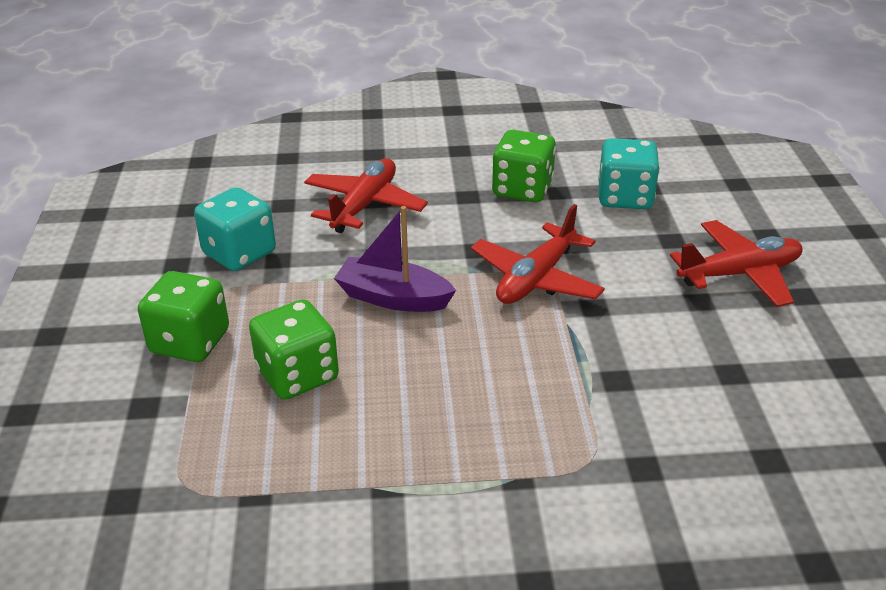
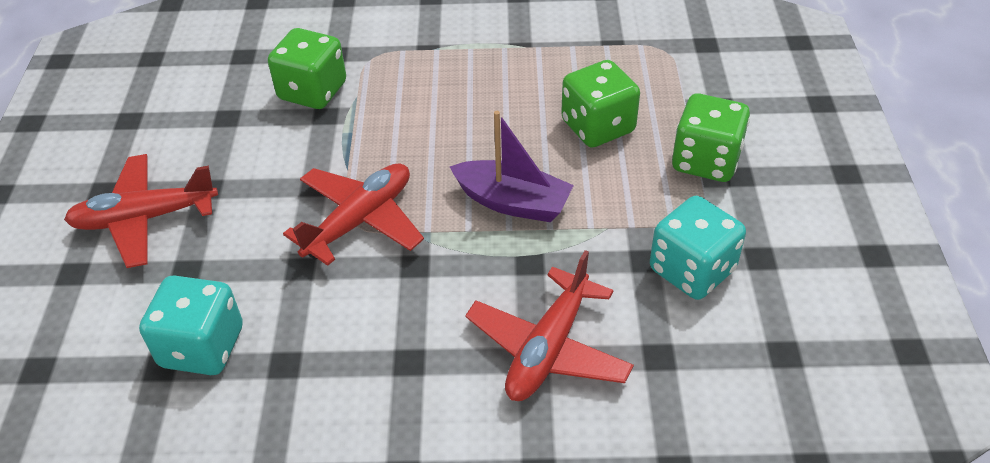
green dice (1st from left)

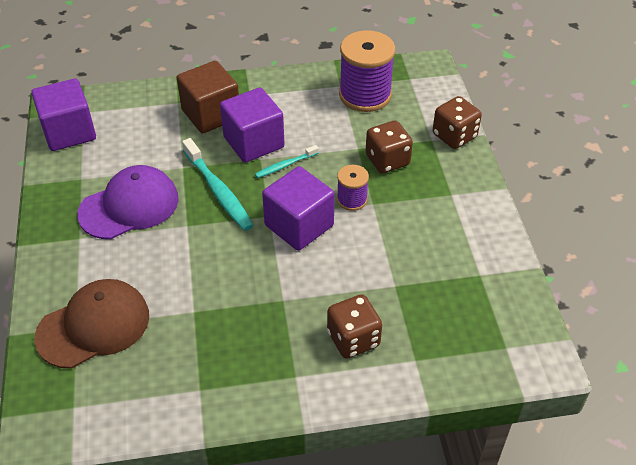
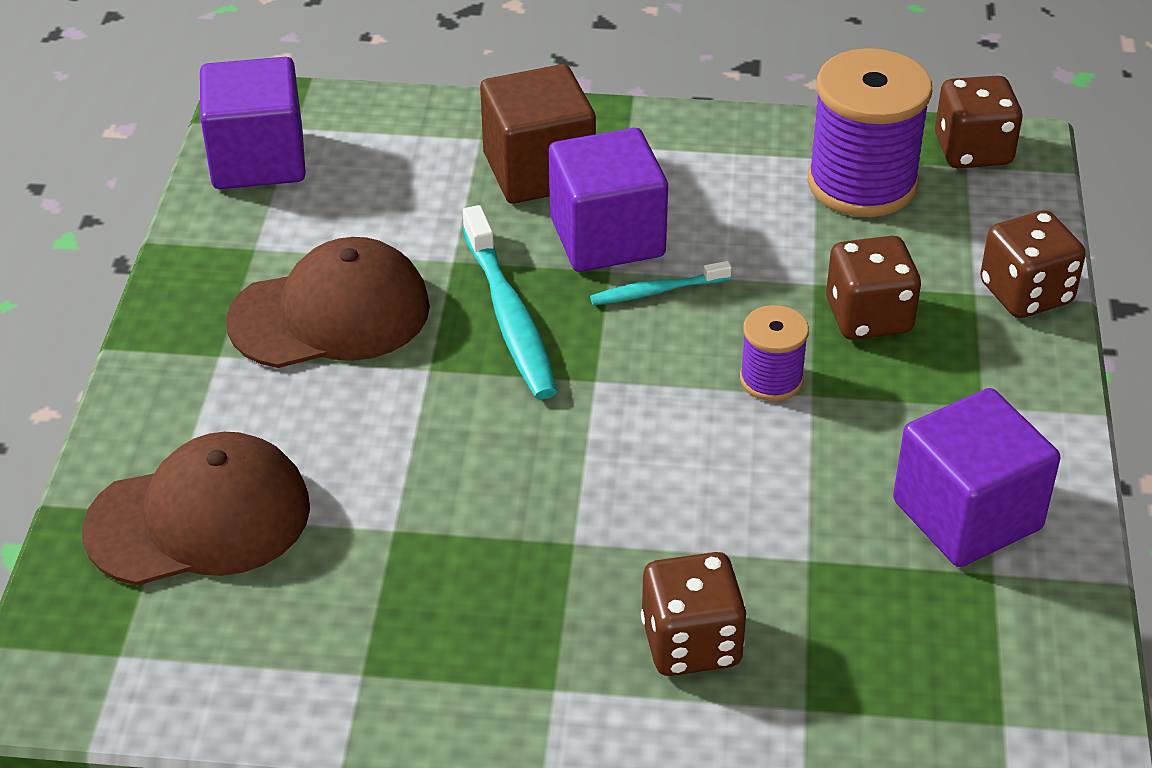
brown dice (3rd from left)
purple cube (3rd from left)
brown cap (2nd from left)

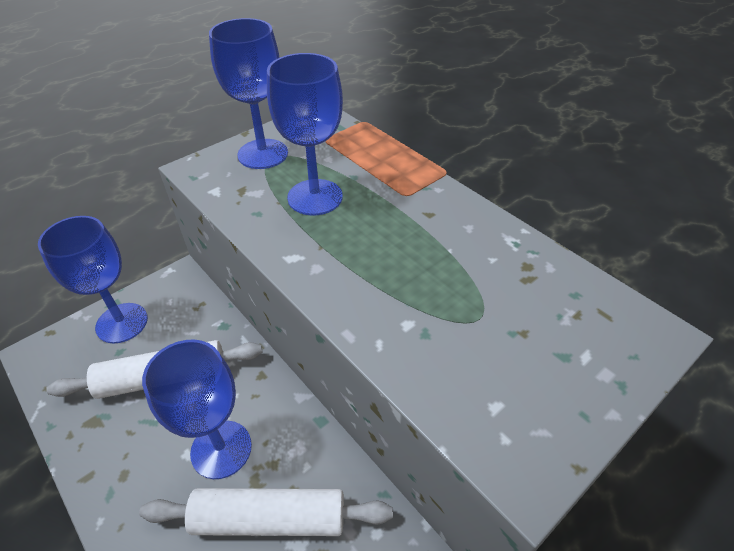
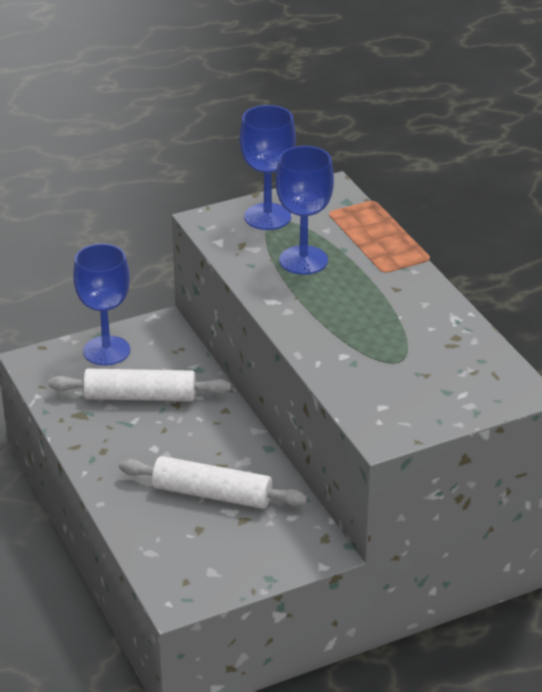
blue goblet (2nd from left in the first image)

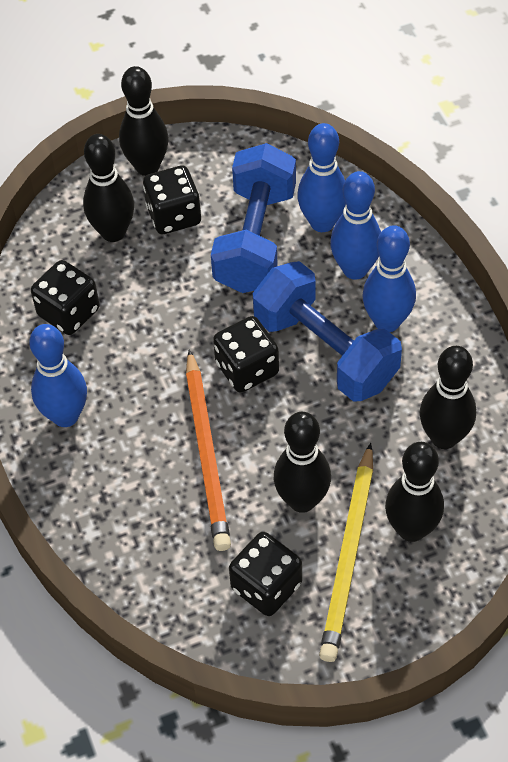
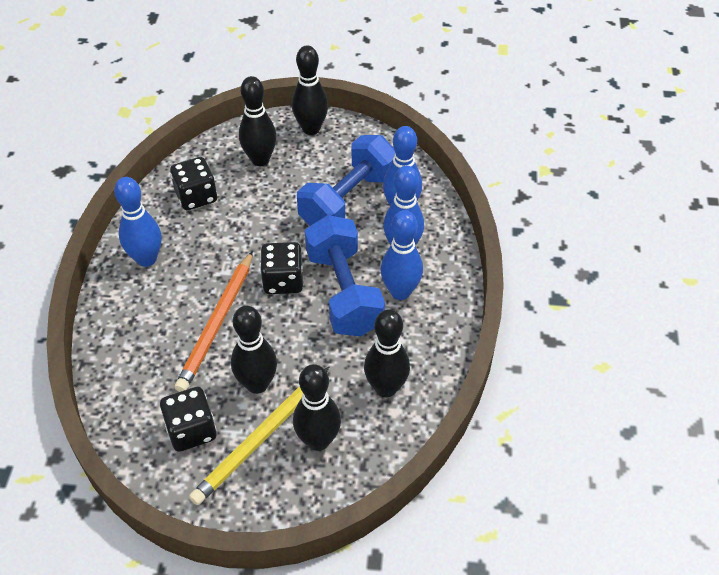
black dice (2nd from left in the first image)

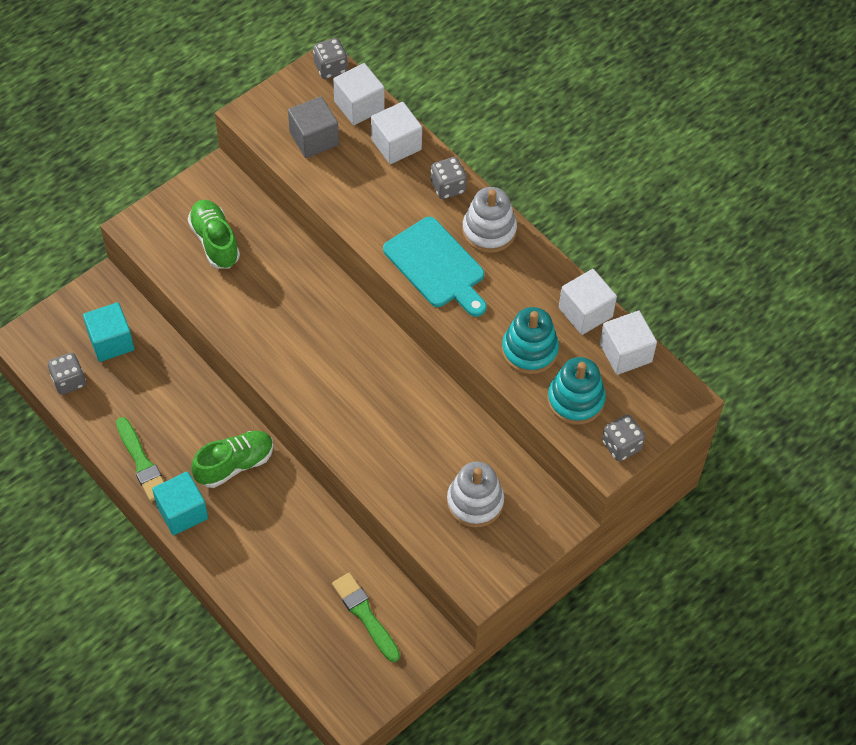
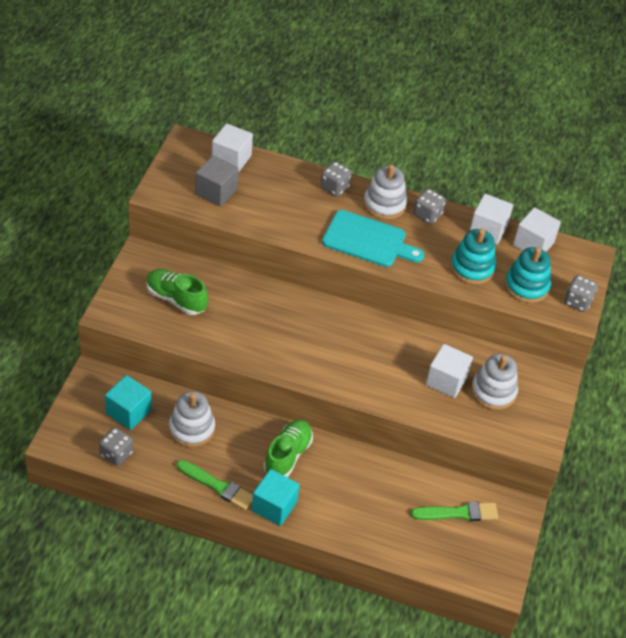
white stacking toy (1st from left)
grey dice (3rd from left)
white cube (2nd from left)
green brush (2nd from left)

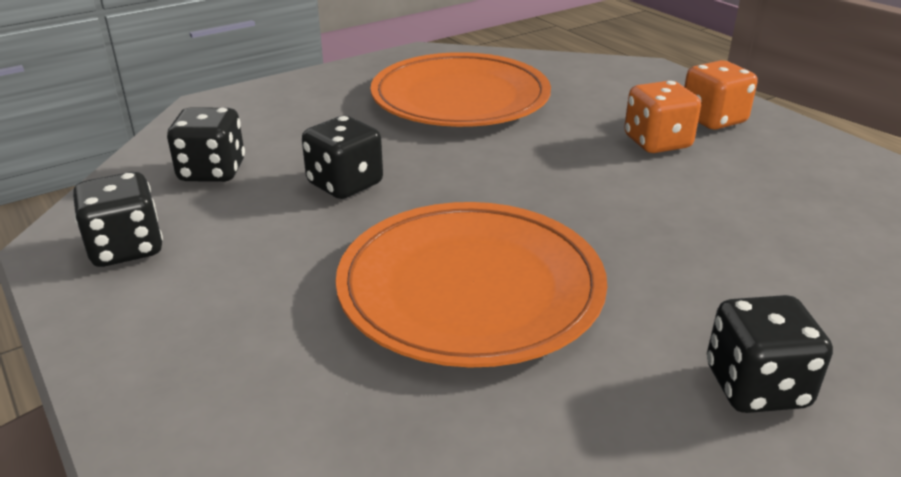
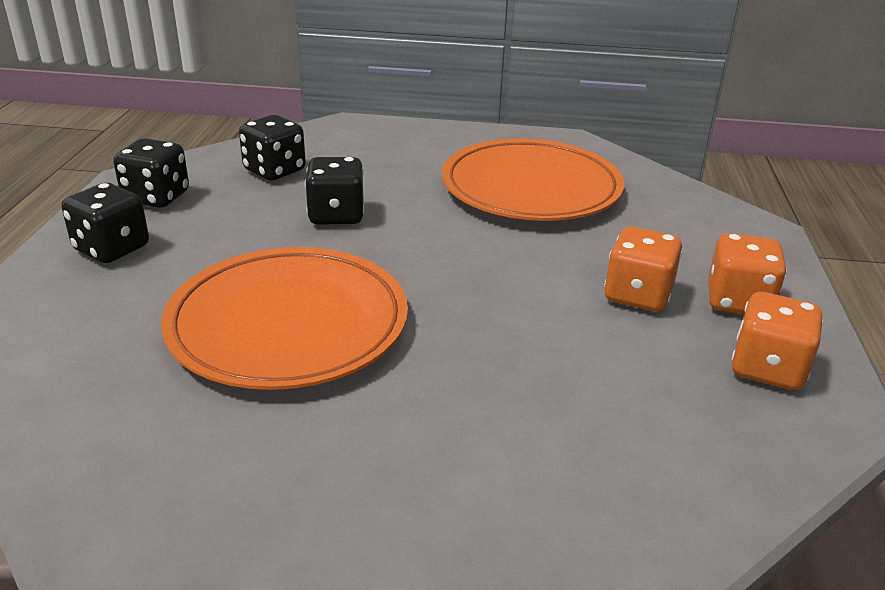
orange dice (3rd from left)
black dice (1st from left)

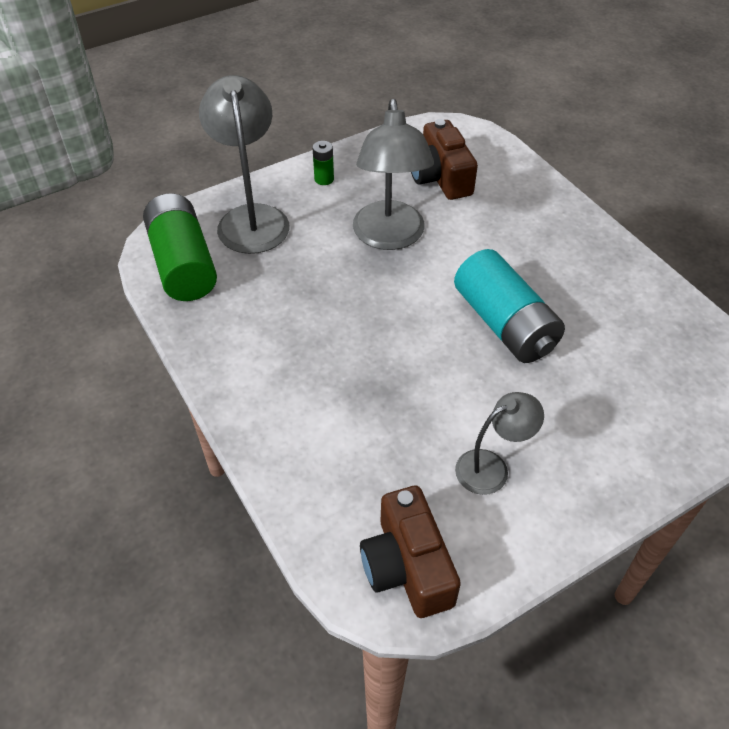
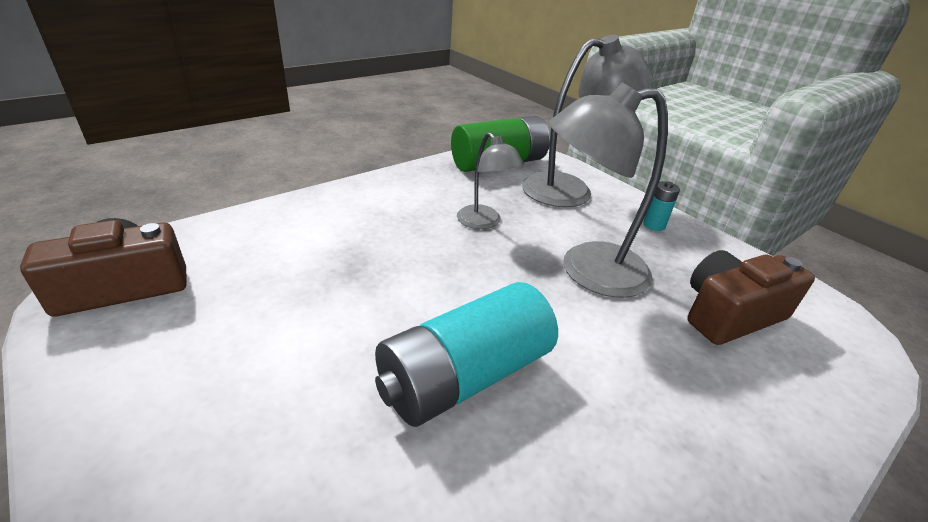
grey lamp (1st from left)
turquoise battery (2nd from left)

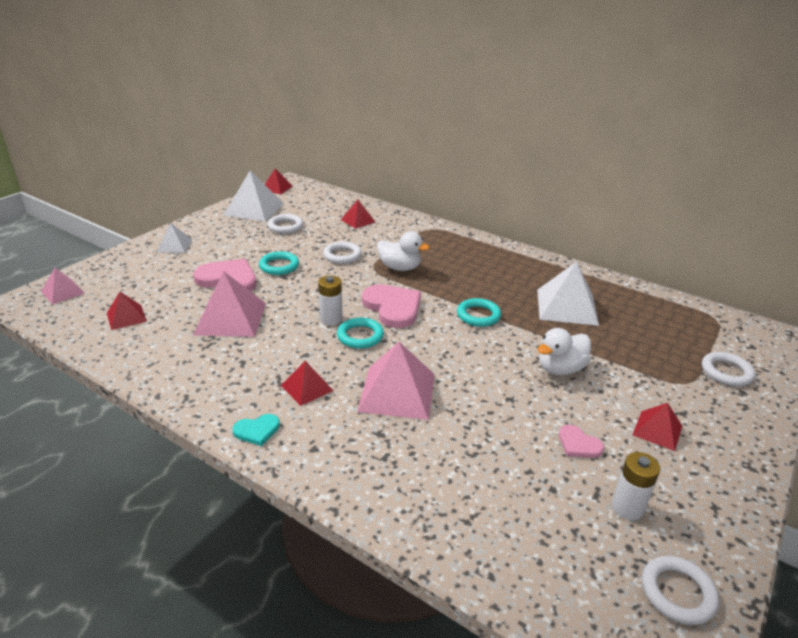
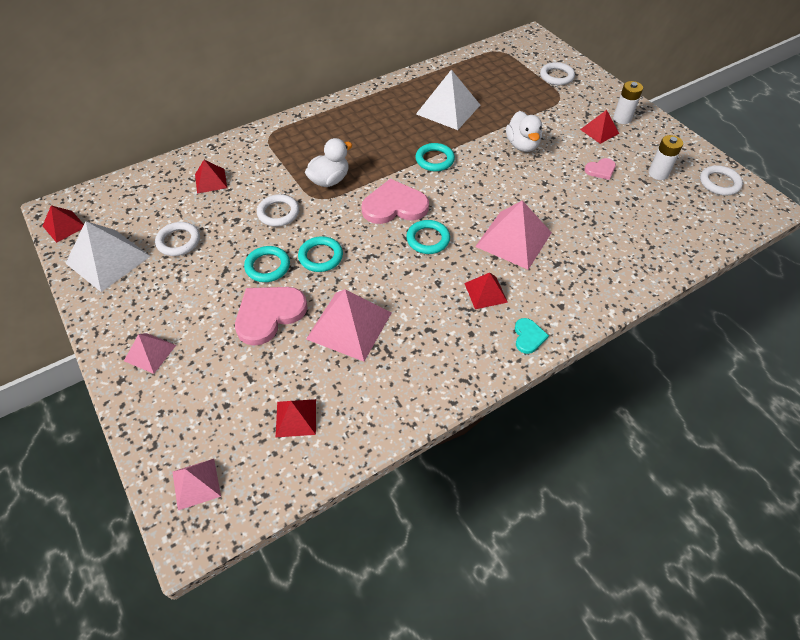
turquoise ring (2nd from left)
white battery (1st from left)
pink pyramid (1st from left)

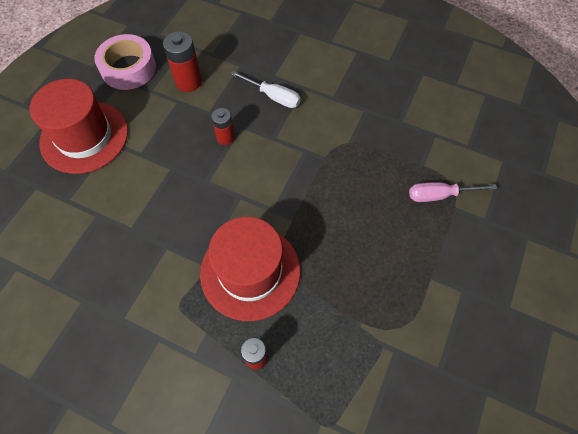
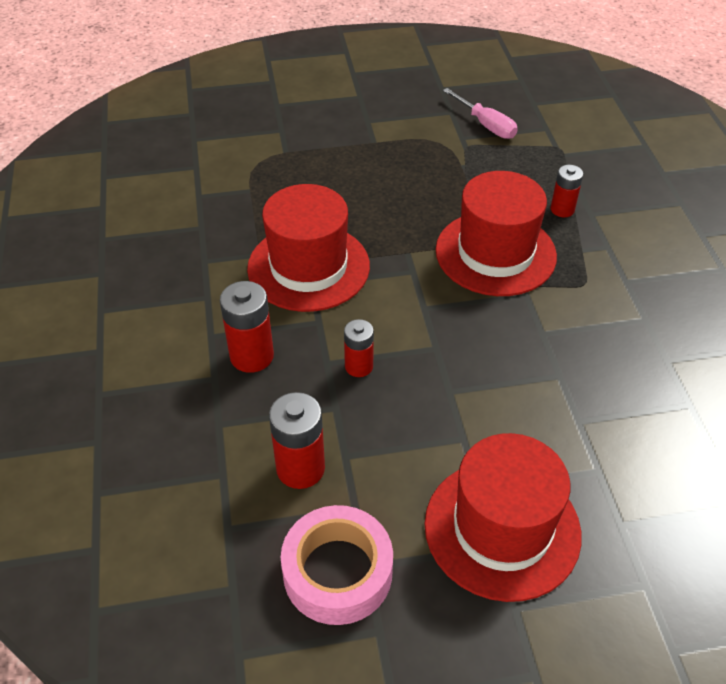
red hat (1st from left)
pink screwdriver
red battery (1st from left)

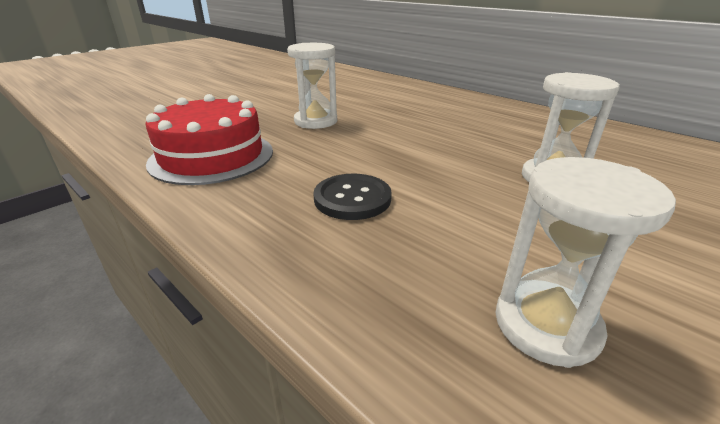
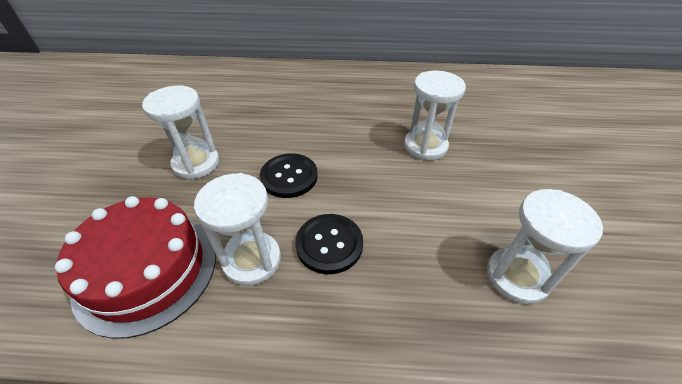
white hourglass (2nd from left)
black button (1st from left)

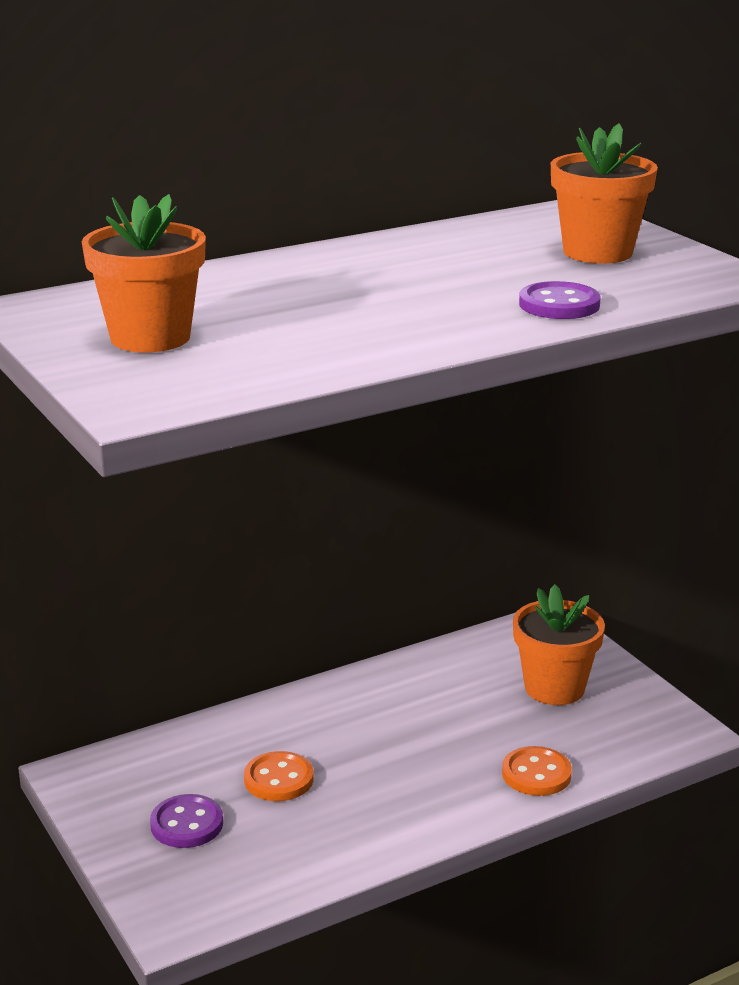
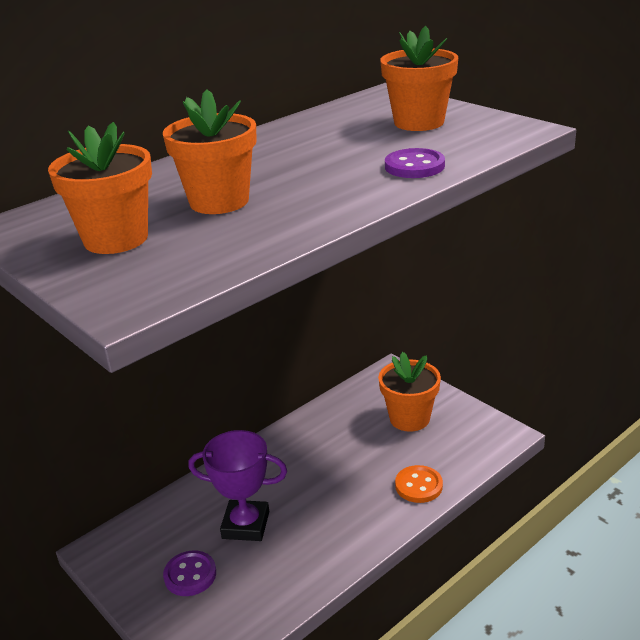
orange flower pot (2nd from left)
purple trophy

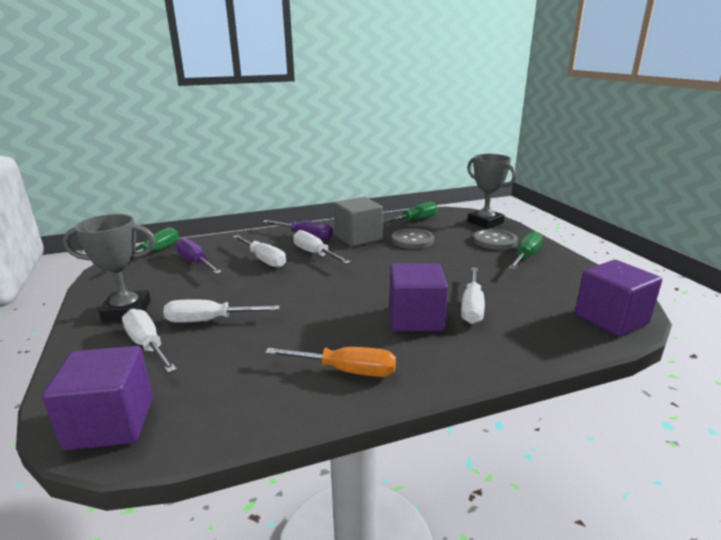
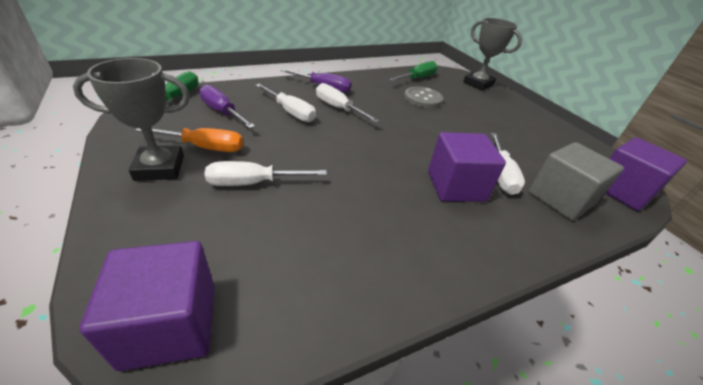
white screwdriver (1st from left in the first image)
grey button (2nd from left in the first image)
green screwdriver (3rd from left in the first image)
orange screwdriver
grey cube

